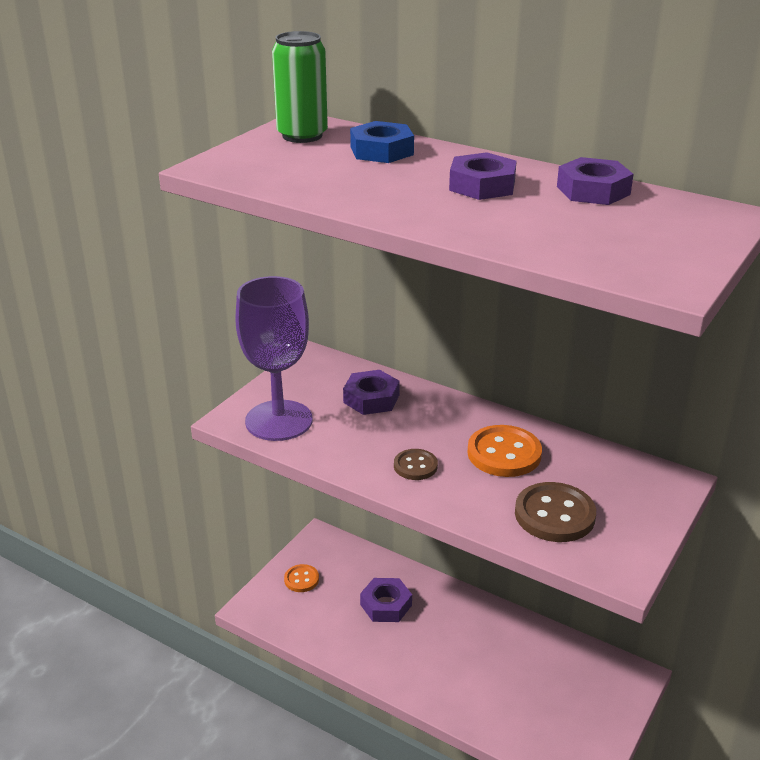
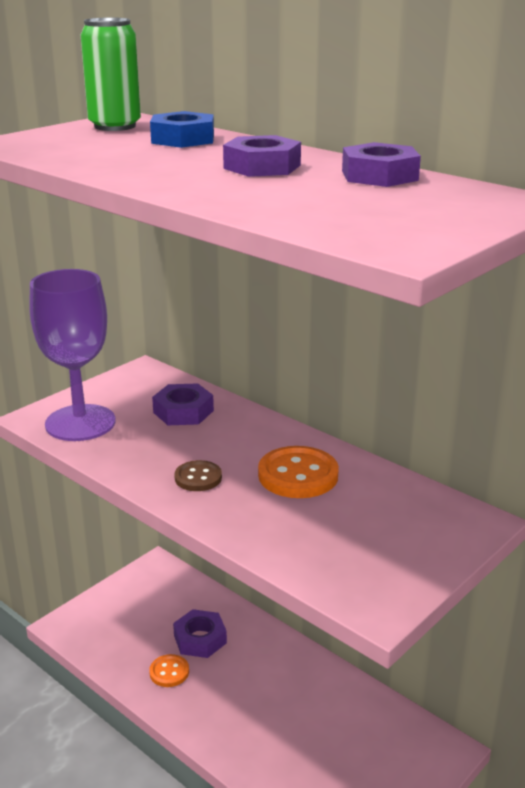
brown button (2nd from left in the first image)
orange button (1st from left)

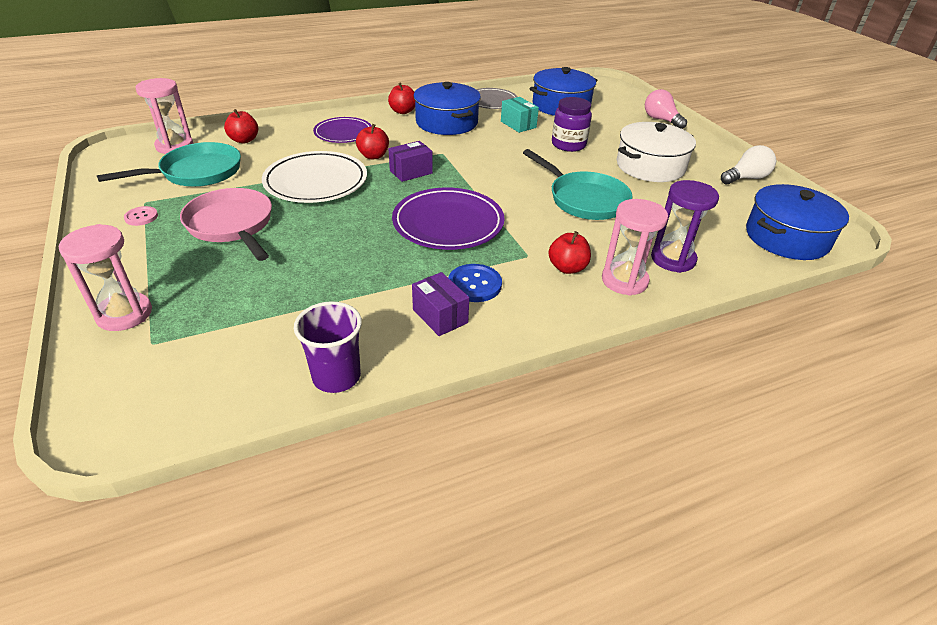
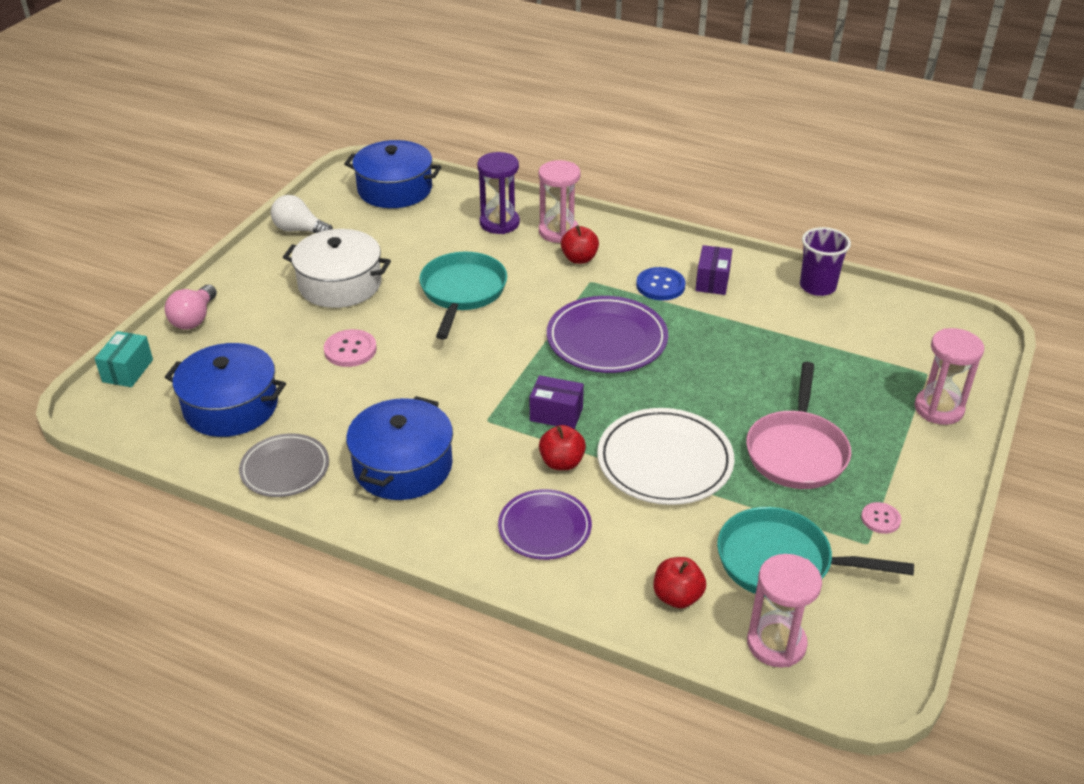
red apple (3rd from left in the first image)
turquoise box
pink button (1st from left)

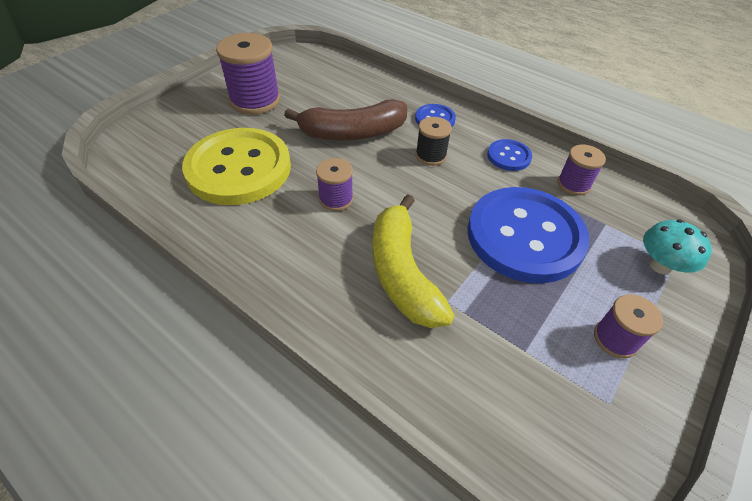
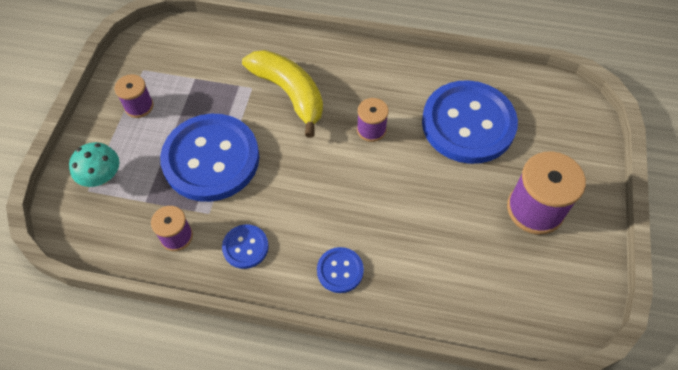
brown banana
black spool
blue button (4th from left)

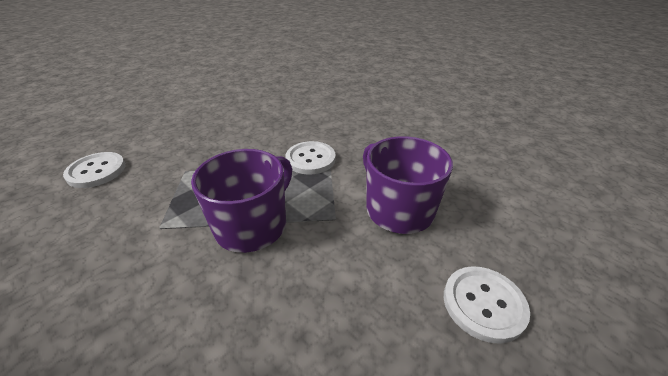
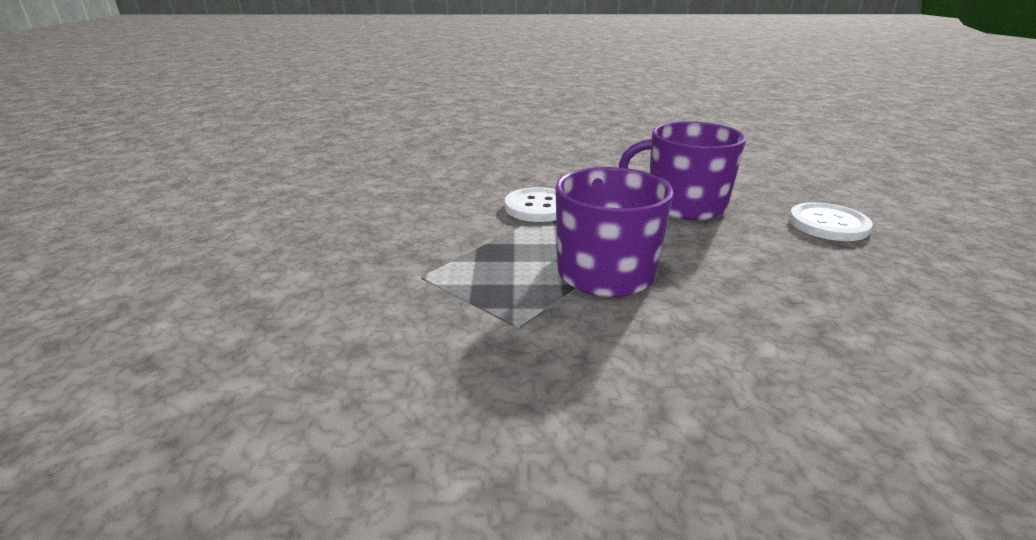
white button (1st from left in the first image)

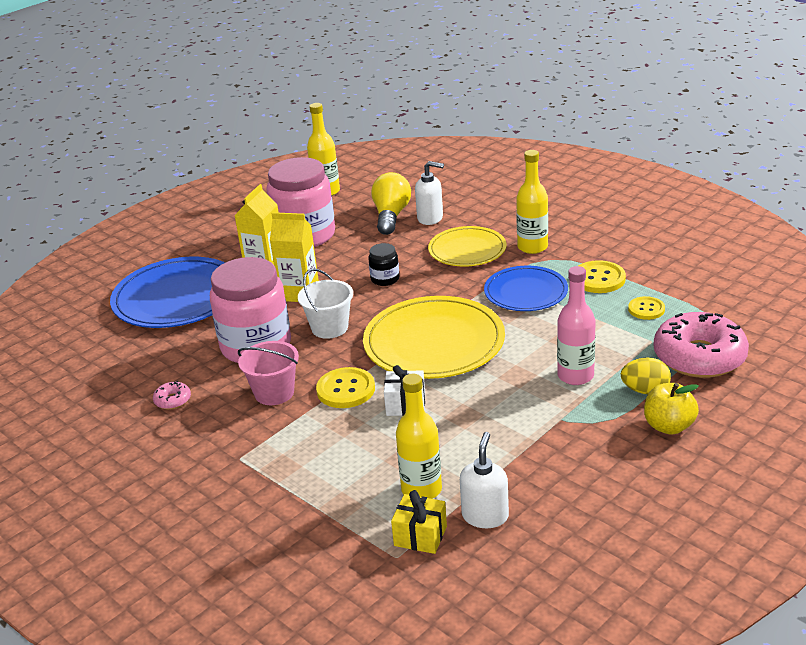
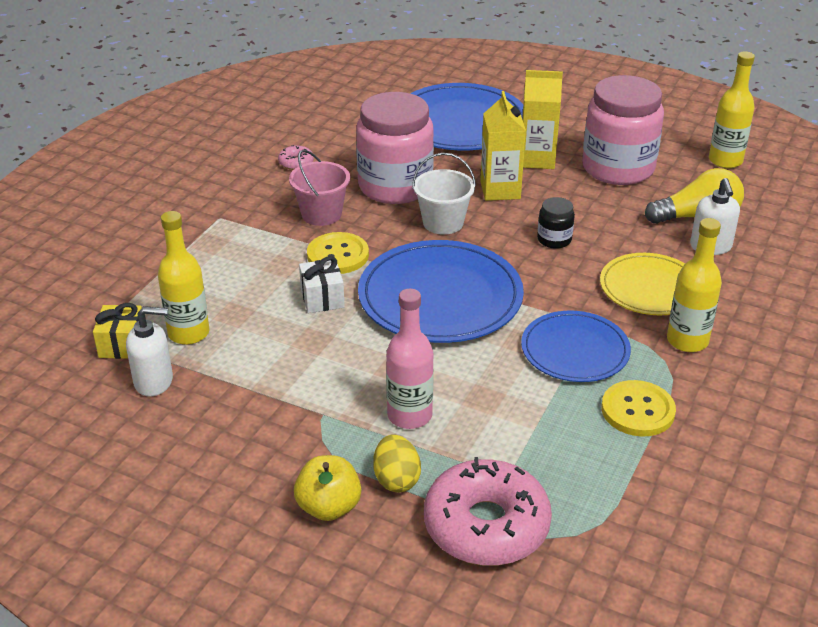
yellow button (3rd from left in the first image)
blue plate (1st from left)

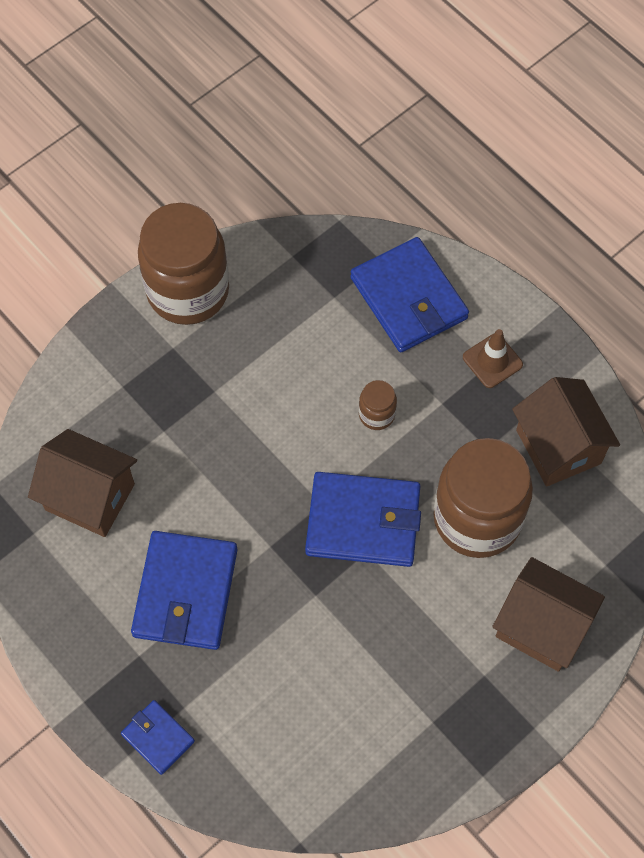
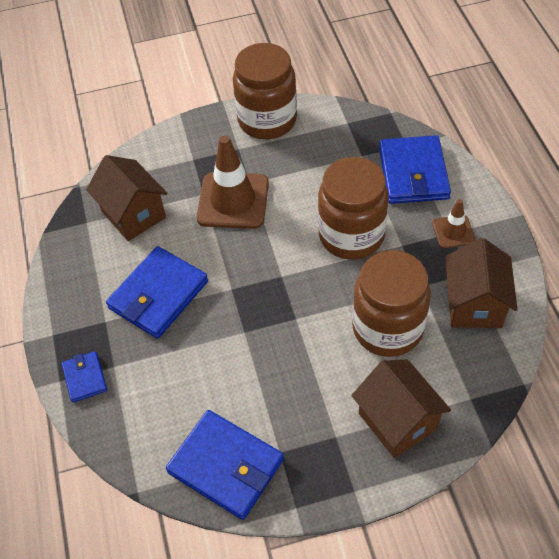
brown traffic cone (1st from left)
blue wallet (3rd from left)
brown jar (2nd from left)

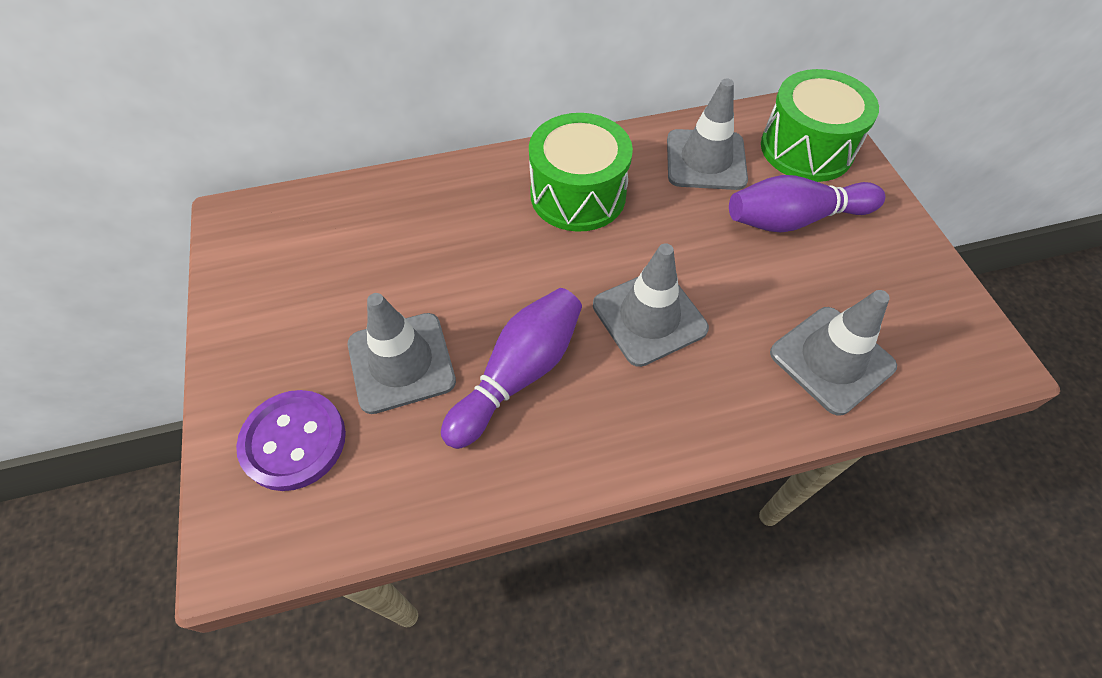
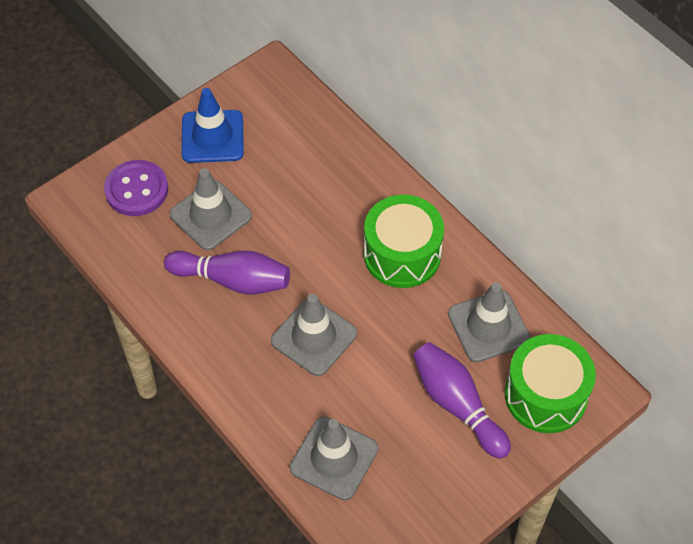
blue traffic cone

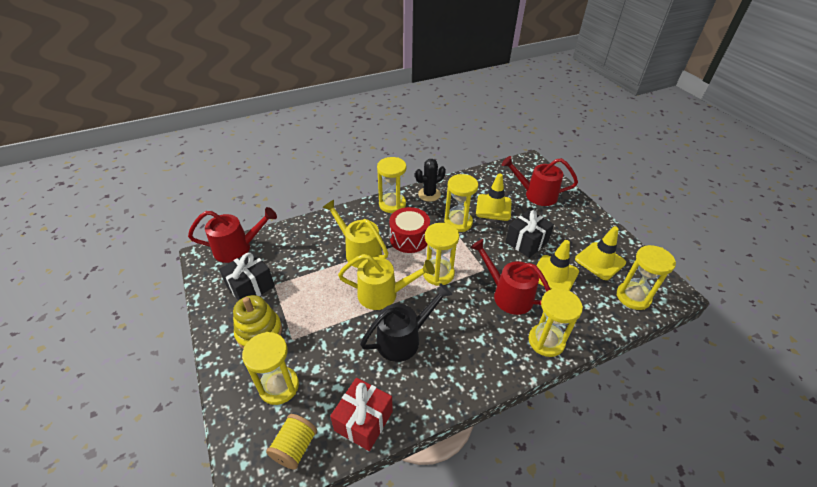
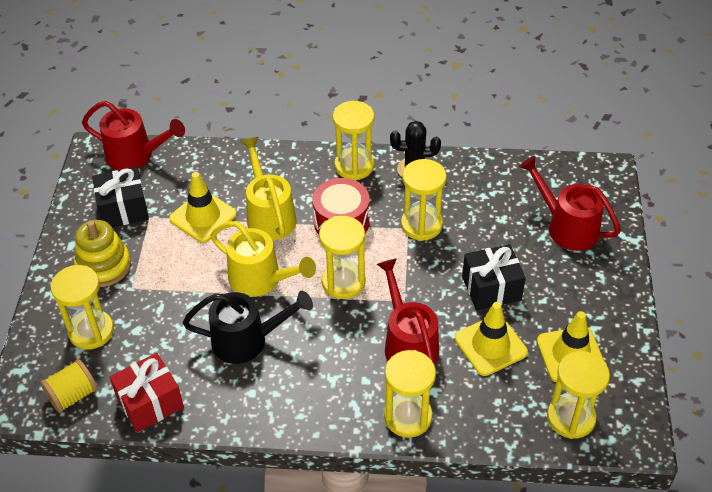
yellow traffic cone (1st from left)

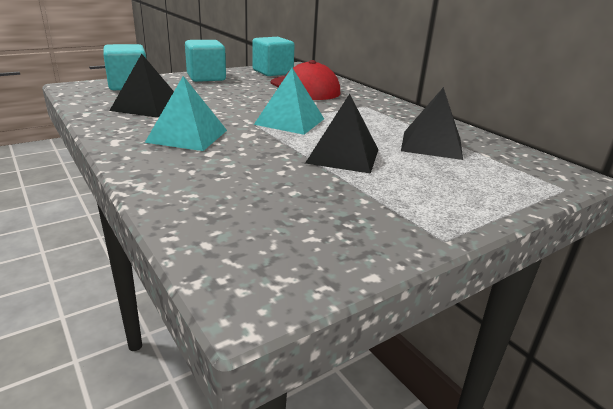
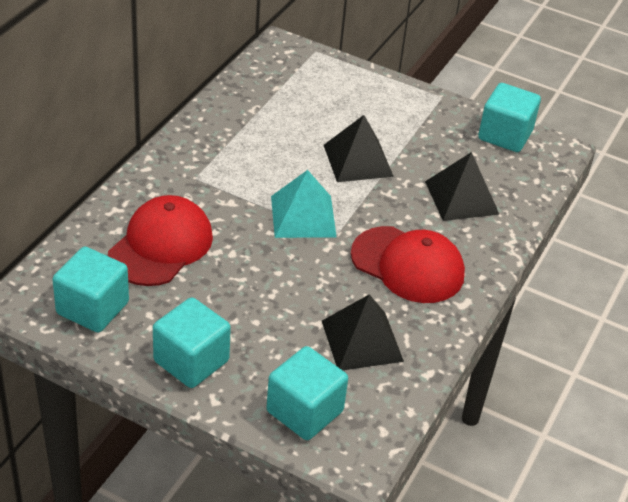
turquoise cube (4th from left)
black pyramid (3rd from left)
red cap (2nd from left)

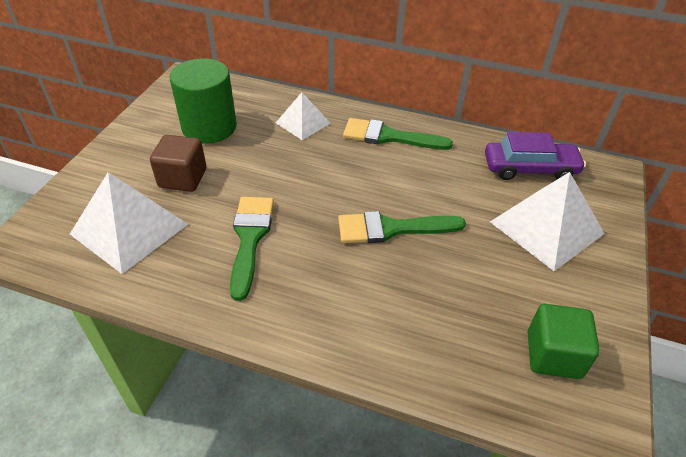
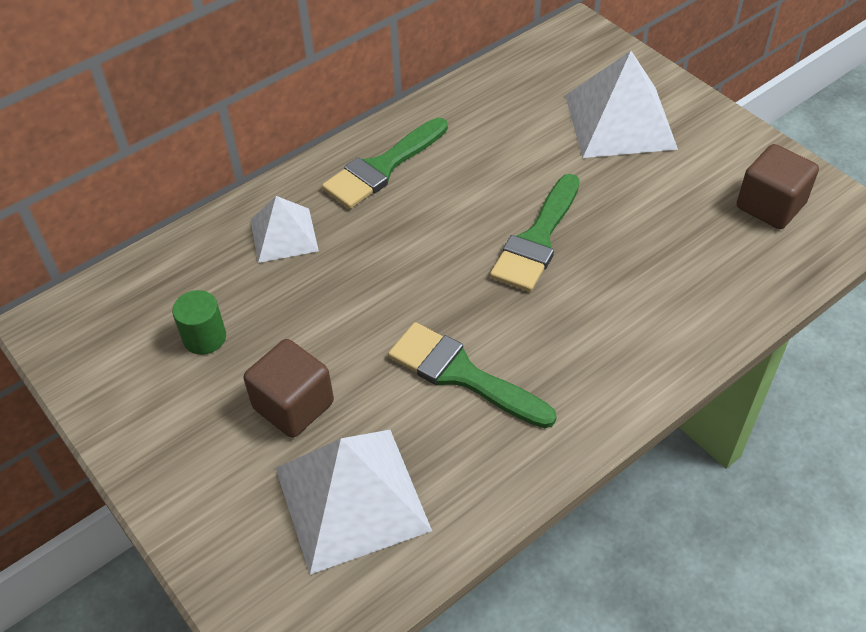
purple car
brown cube (2nd from left)
green cylinder

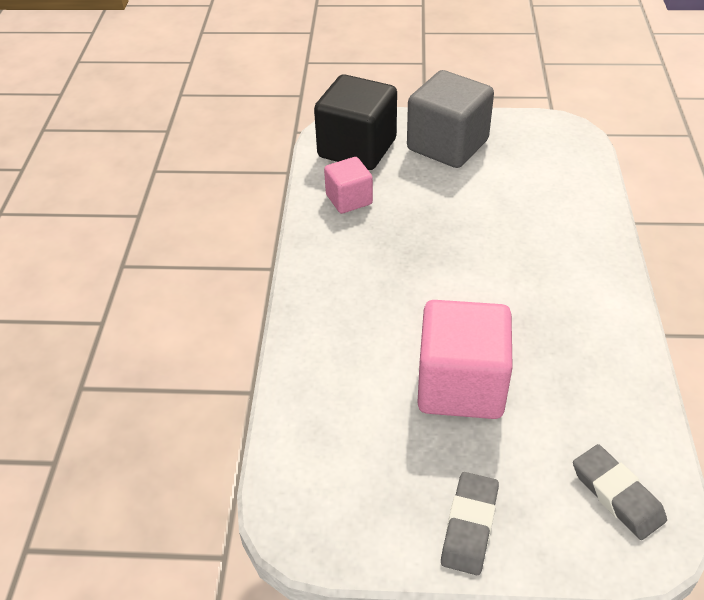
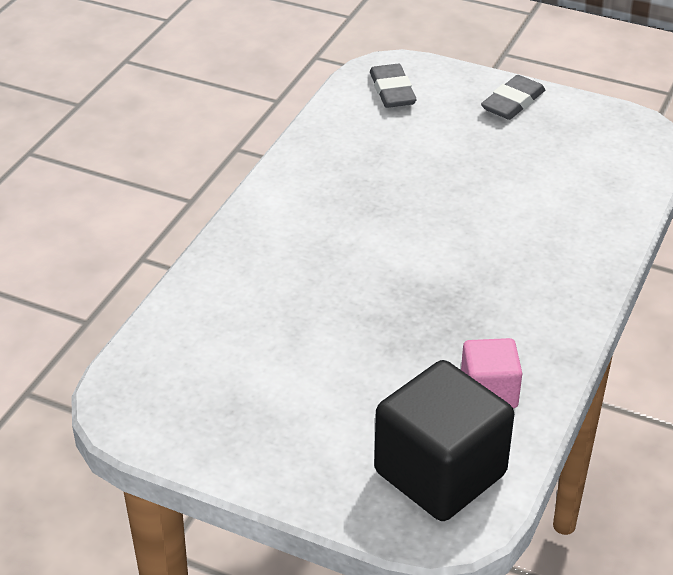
grey cube
pink cube (2nd from left in the first image)

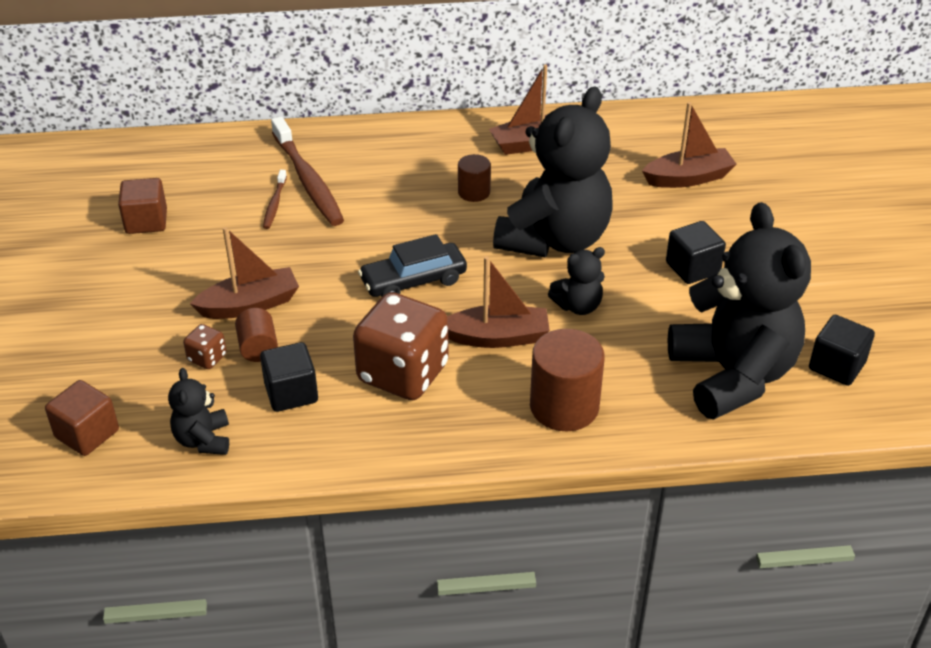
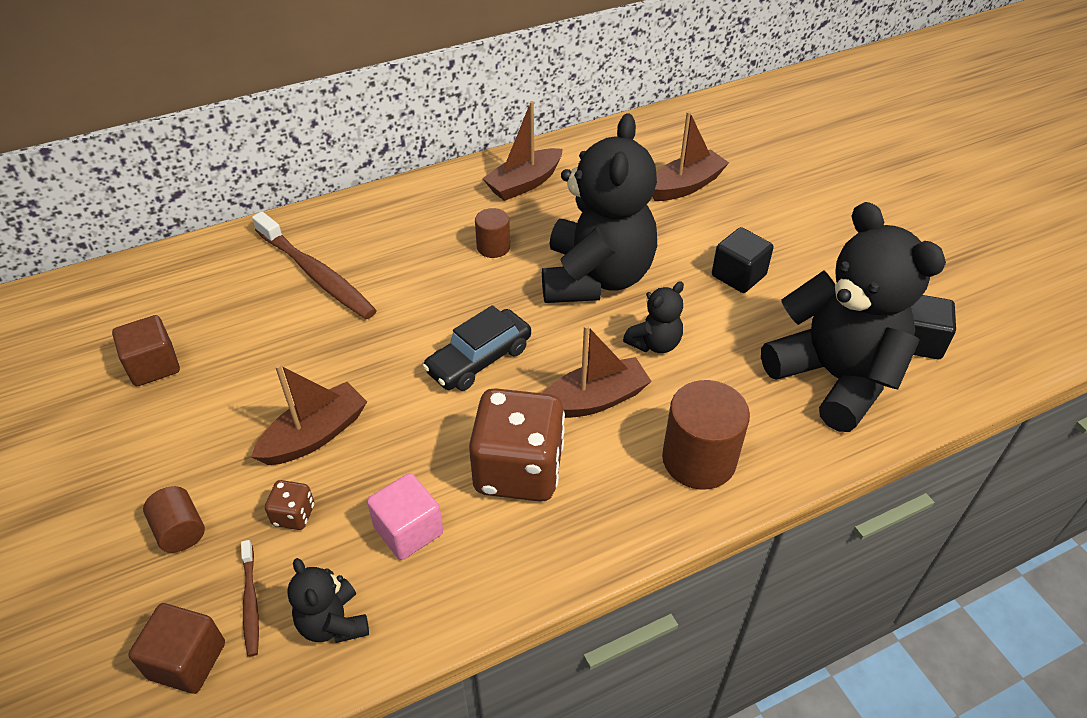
brown cylinder (1st from left)
brown toothbrush (1st from left)
pink cube

